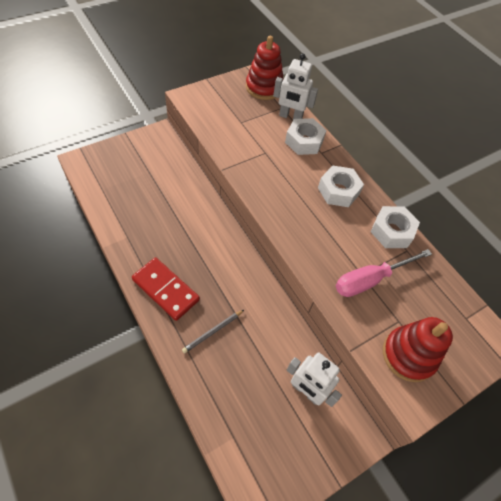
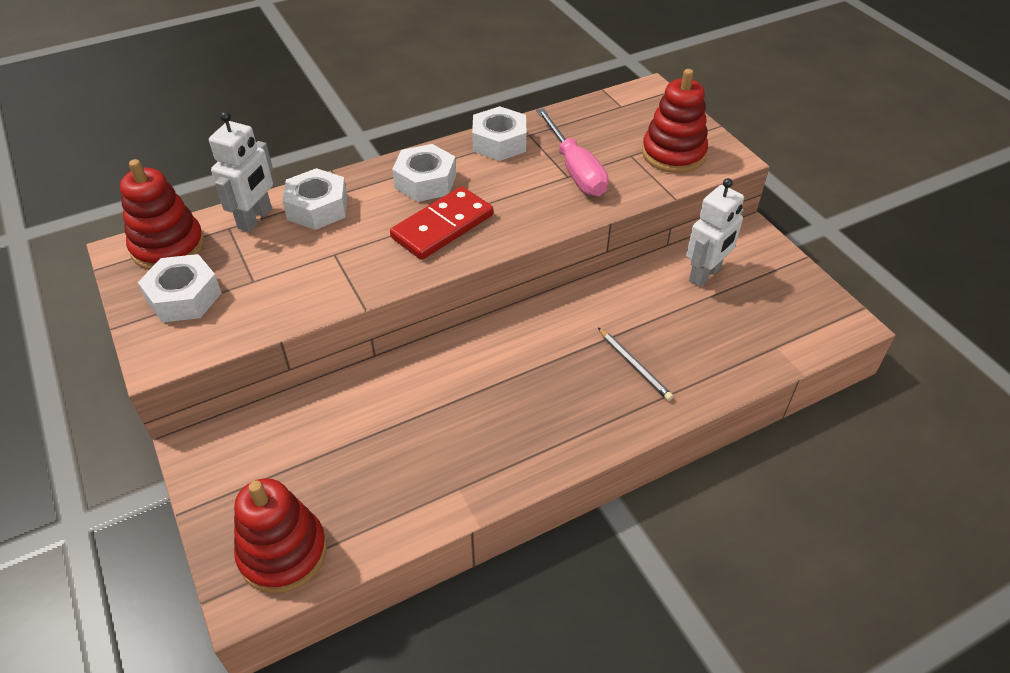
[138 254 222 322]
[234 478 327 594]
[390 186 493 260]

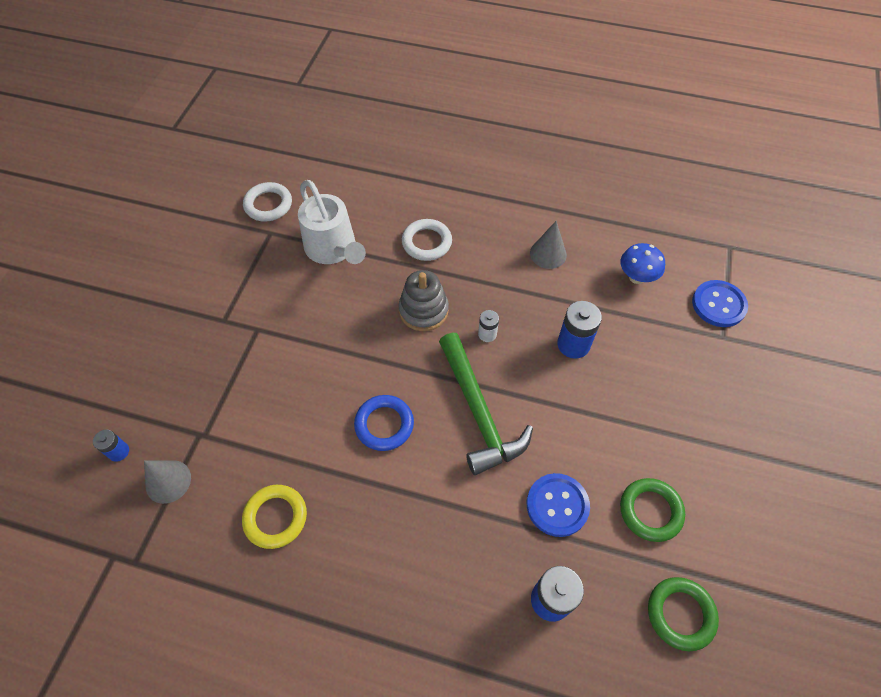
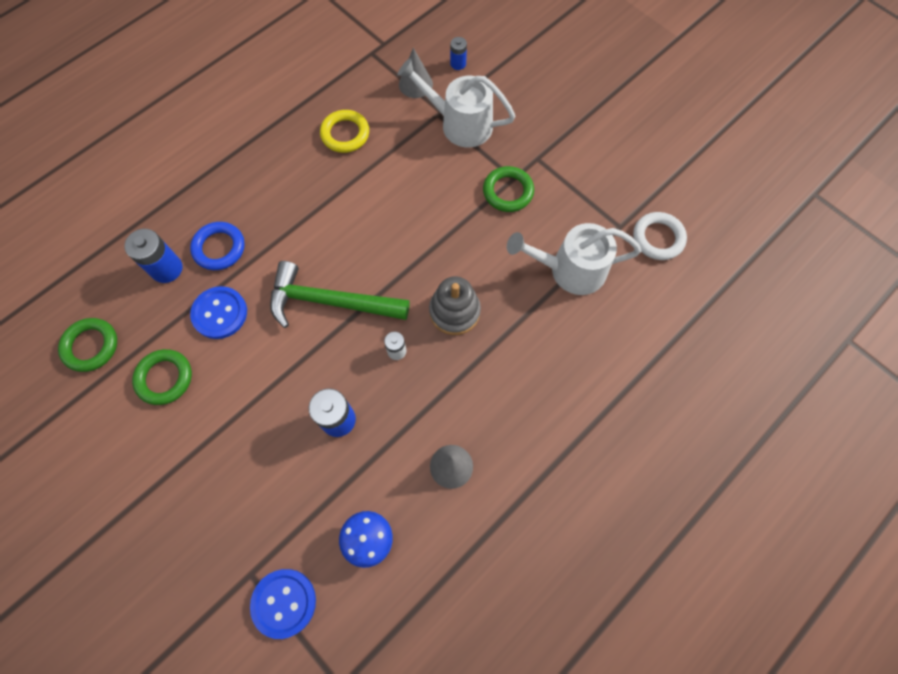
[402 219 452 261] (first image)
[397 58 515 148]
[483 166 534 212]
[190 222 245 270]

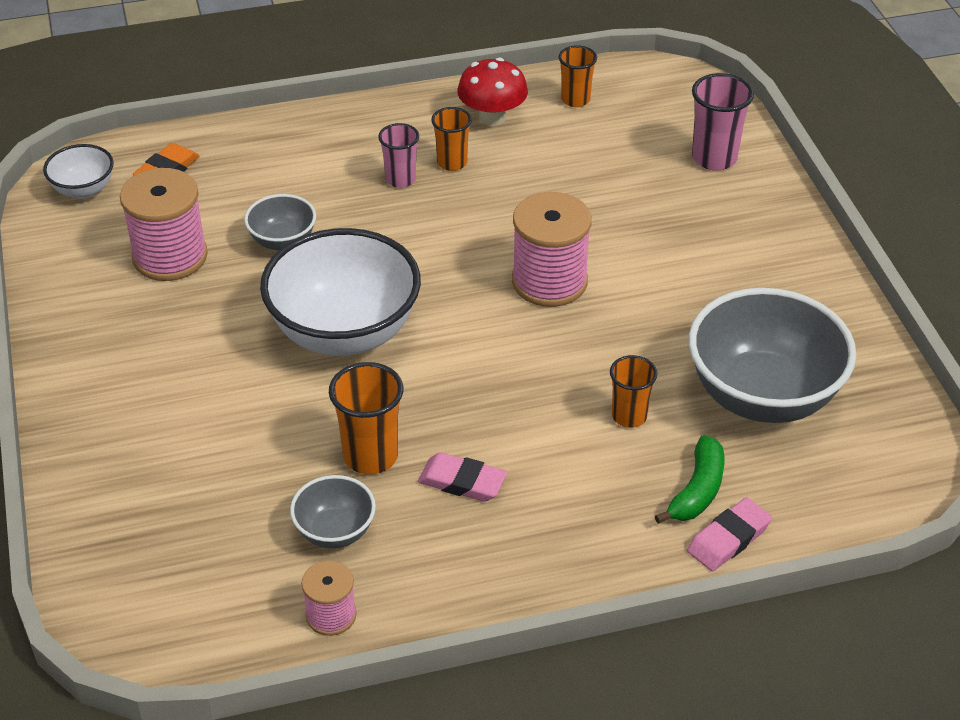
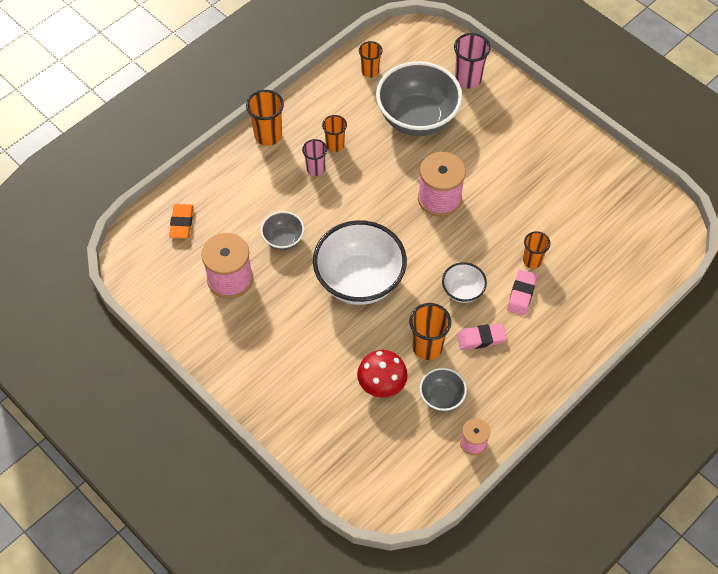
[655 435 724 524] (first image)
[246 90 284 146]
[442 262 487 303]
[357 350 408 397]
[507 270 537 316]
[376 61 463 136]

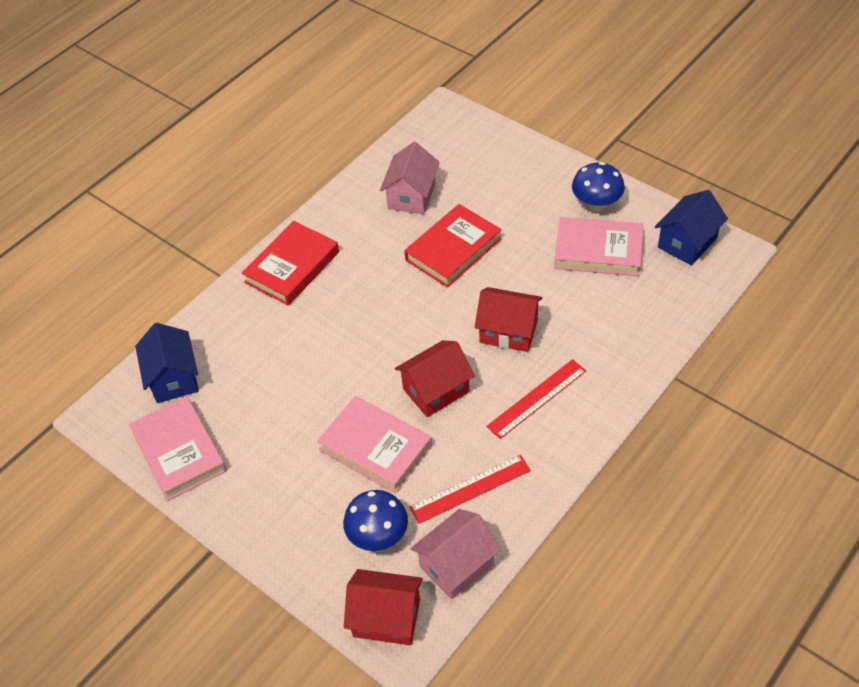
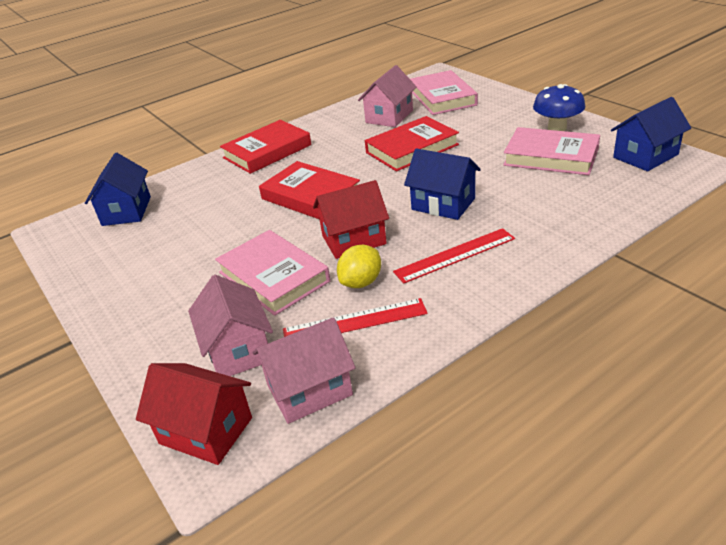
[259 161 360 219]
[337 244 381 288]
[410 70 478 115]
[188 275 273 376]
[404 149 481 220]

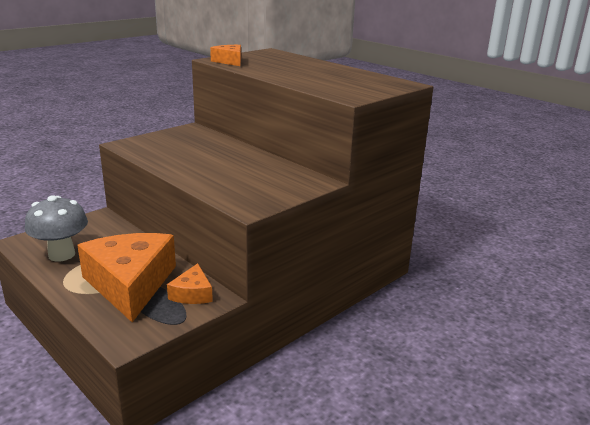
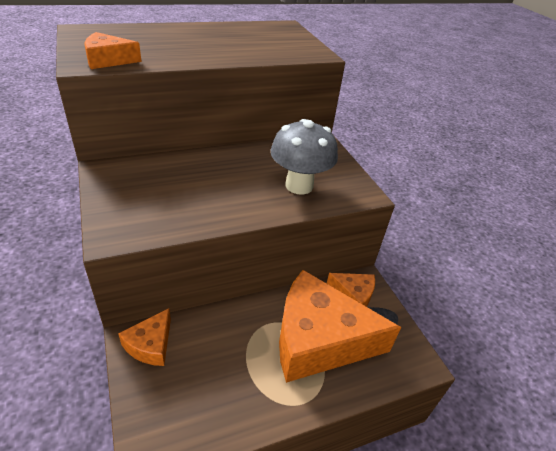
[118 308 171 366]
[271 119 338 195]

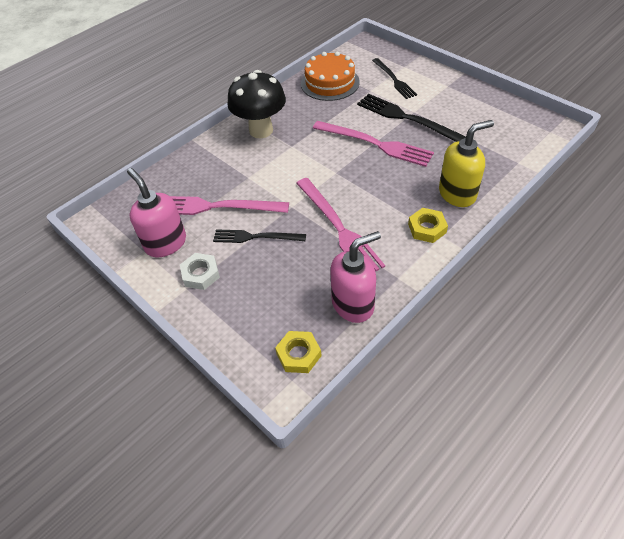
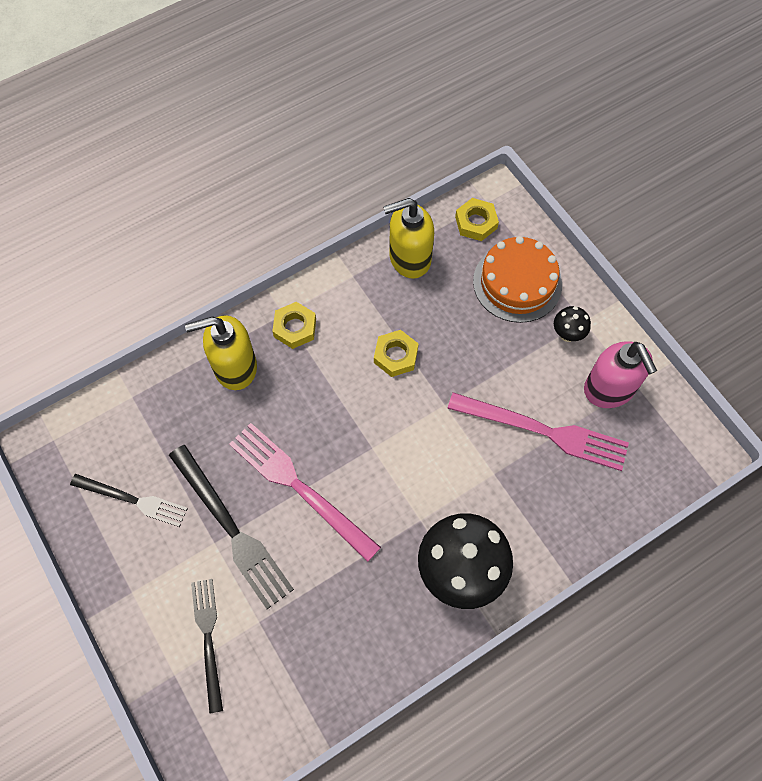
[70 474 188 527]
[473 236 562 323]
[554 306 591 342]
[374 330 419 377]
[383 198 434 279]

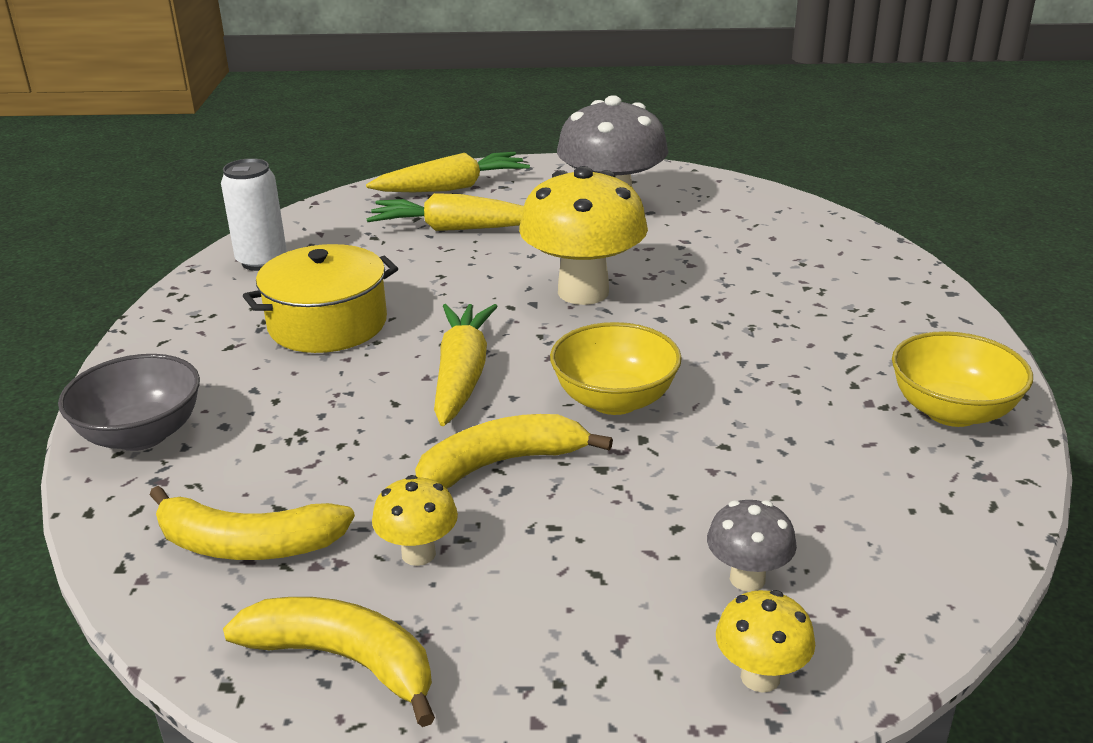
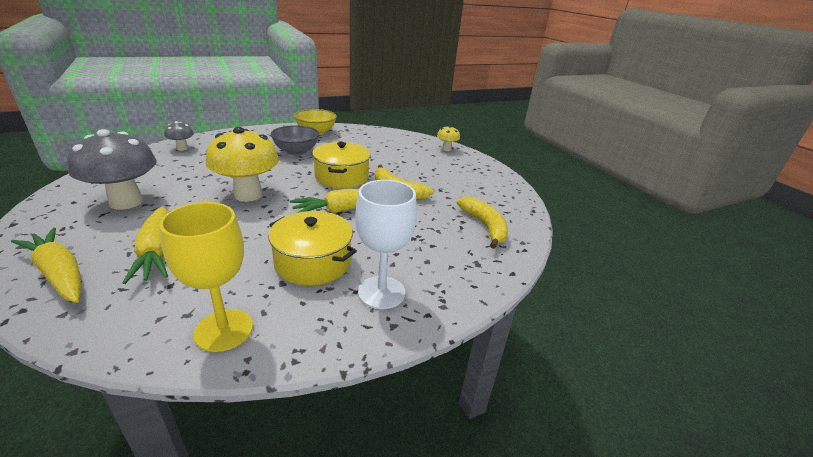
[223 597 435 727] (first image)
[372 475 458 566] (first image)
[355 180 417 309]
[271 125 319 155]
[164 121 194 151]
[159 202 253 352]
[312 142 371 188]

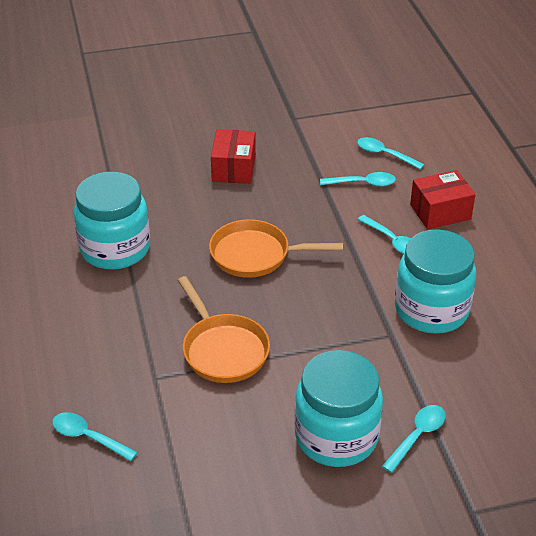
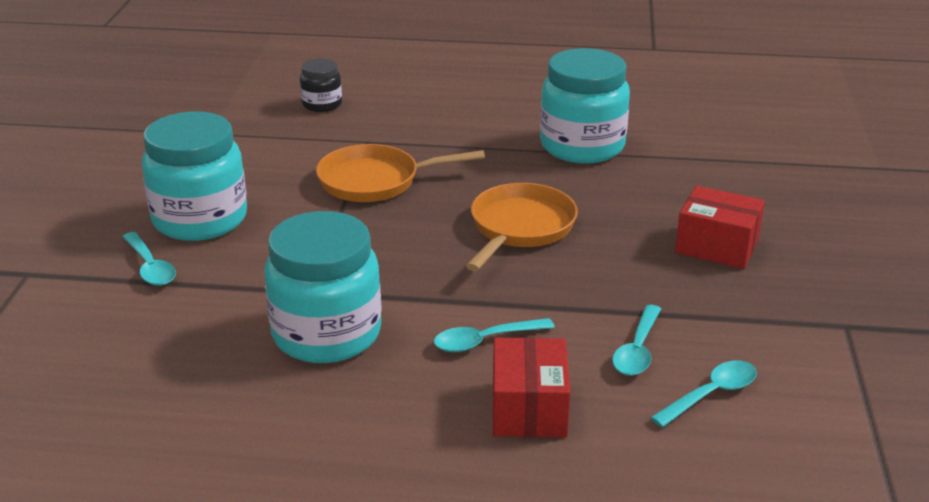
[300 58 342 112]

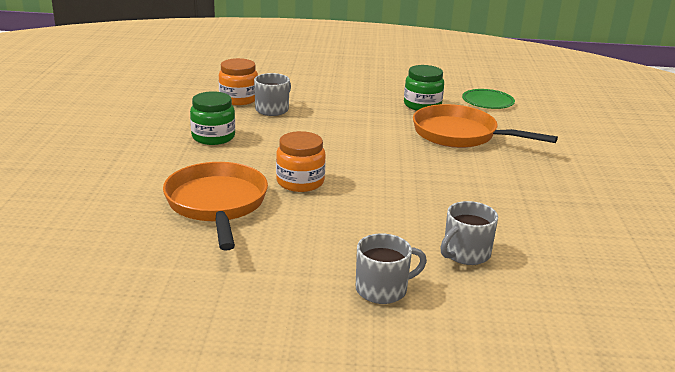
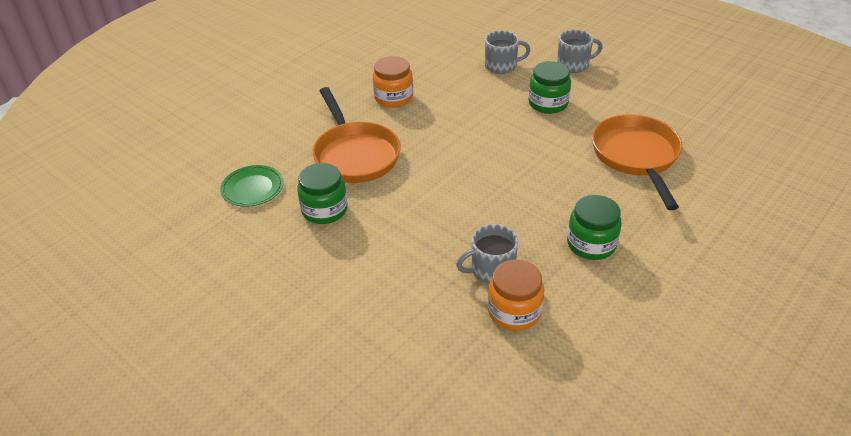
[528 61 571 114]
[373 56 413 108]
[592 114 682 210]
[557 30 603 73]

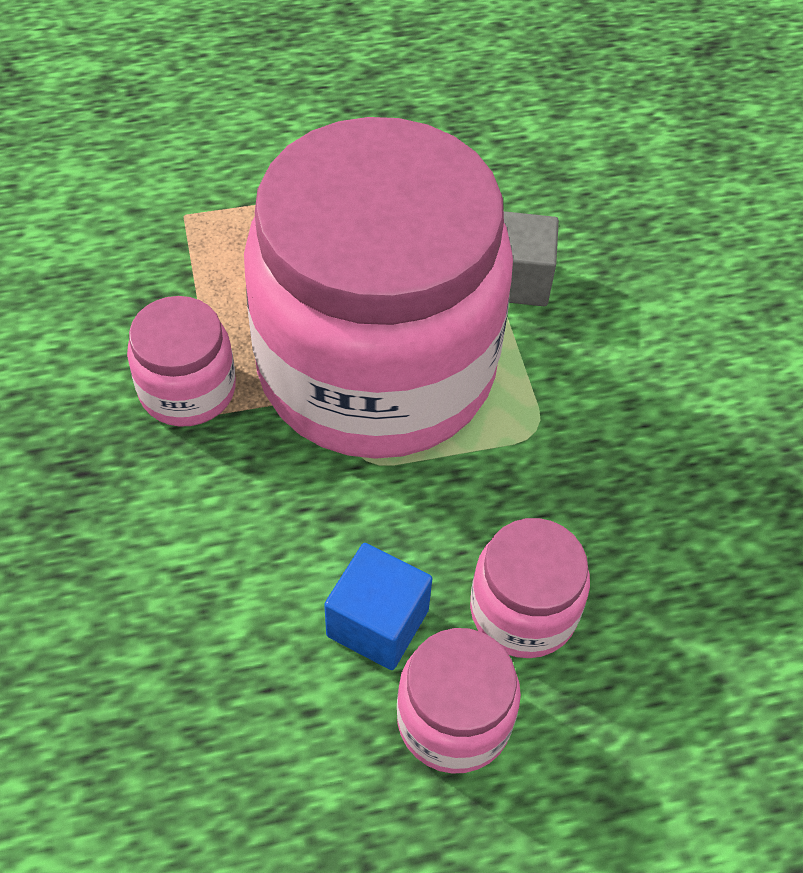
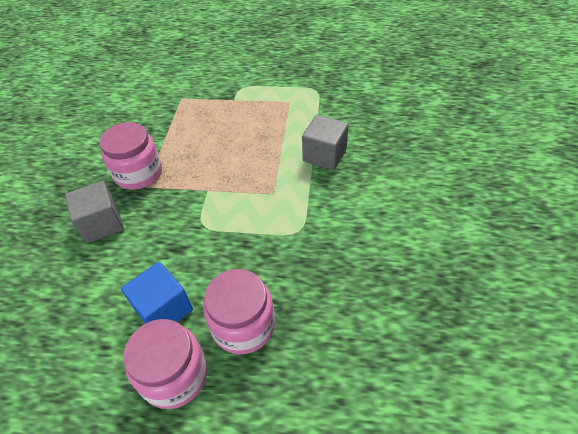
[244 117 513 459] (first image)
[65 181 124 243]

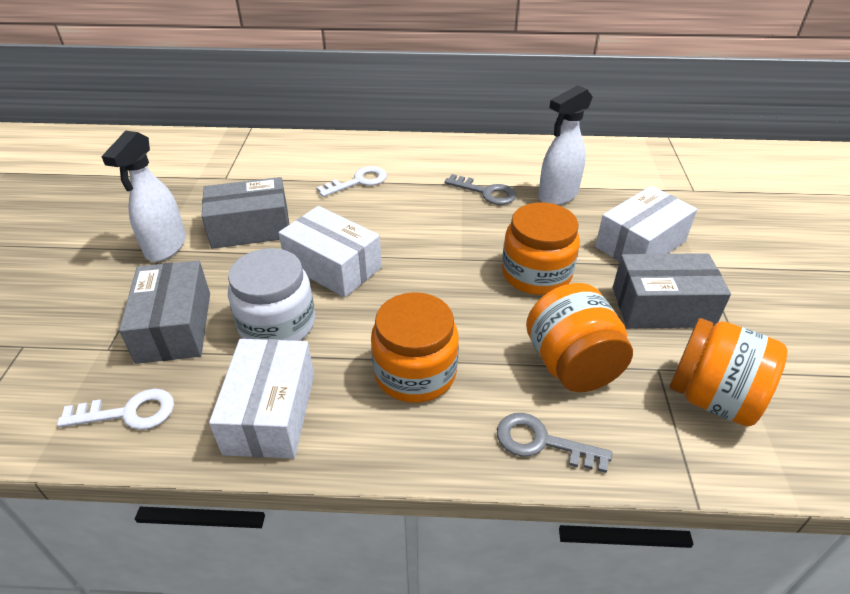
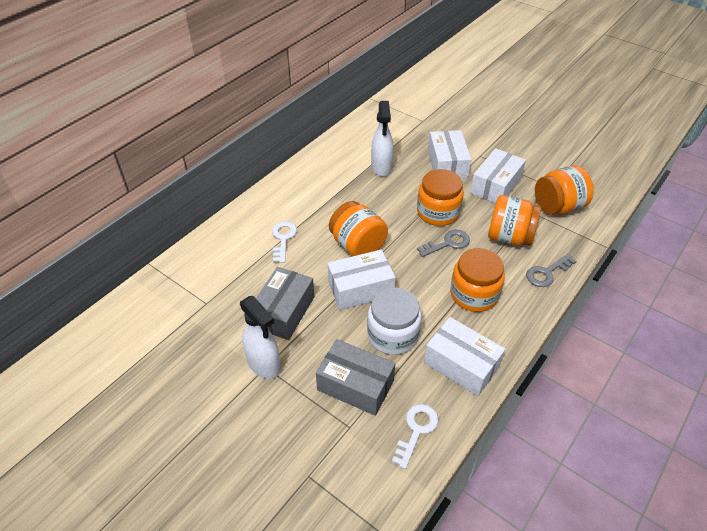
[329 201 388 256]
[417 230 470 257]
[470 148 526 204]

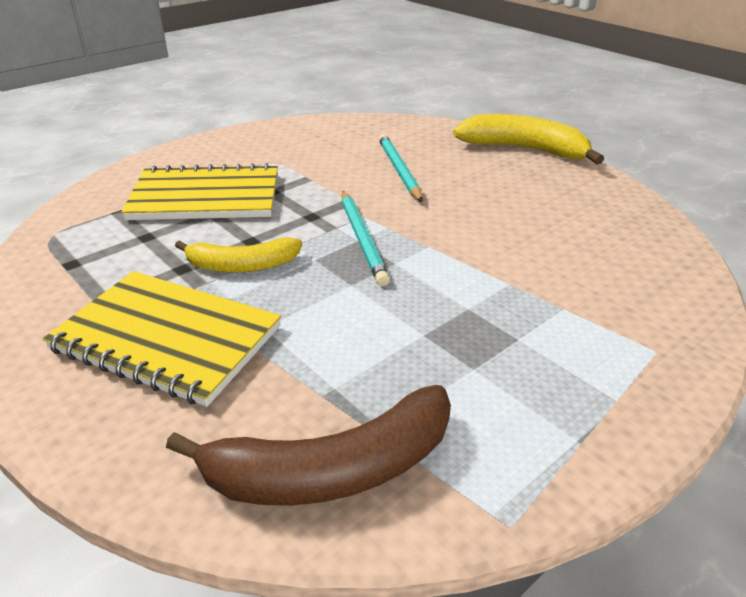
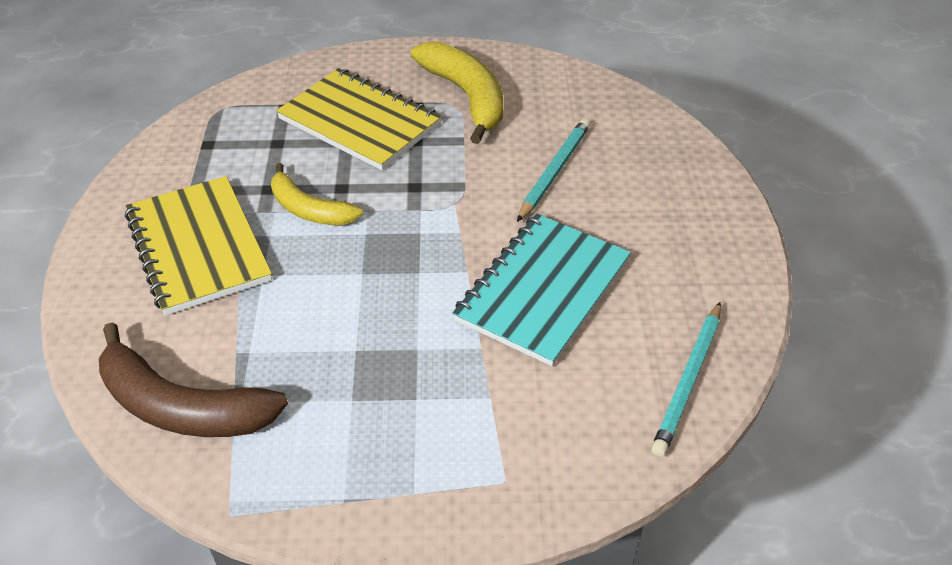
[452 214 631 366]
[651 302 721 457]
[411 42 503 144]

